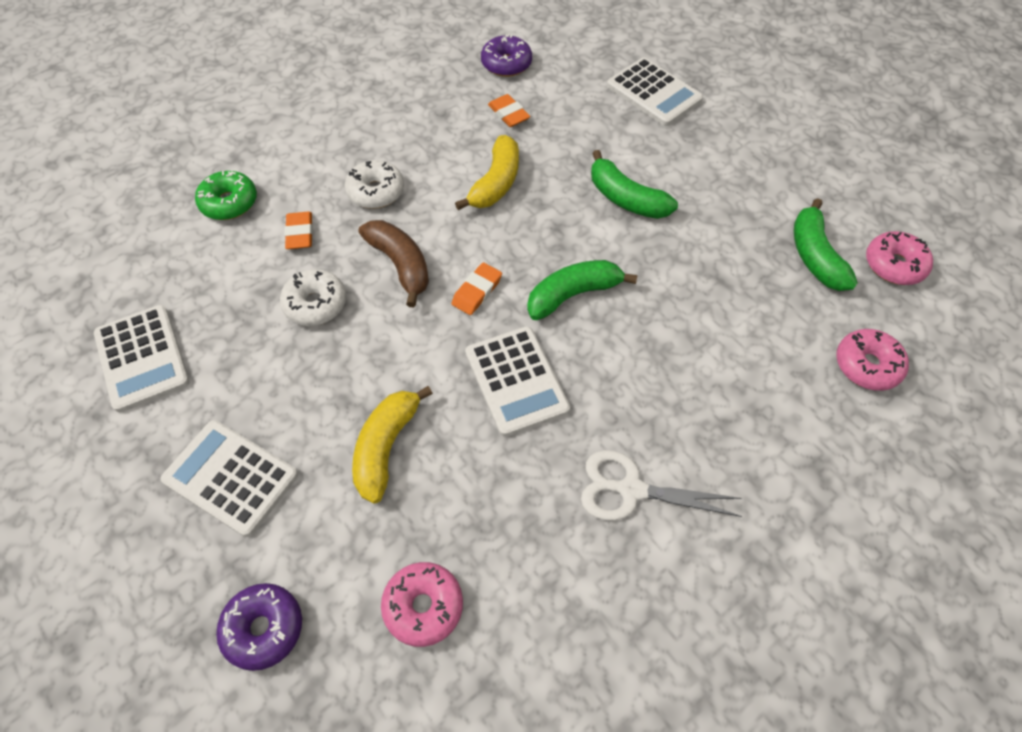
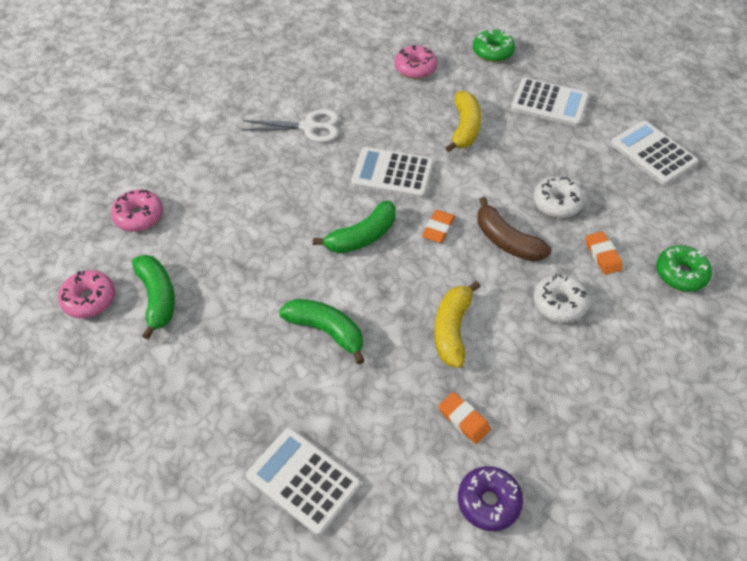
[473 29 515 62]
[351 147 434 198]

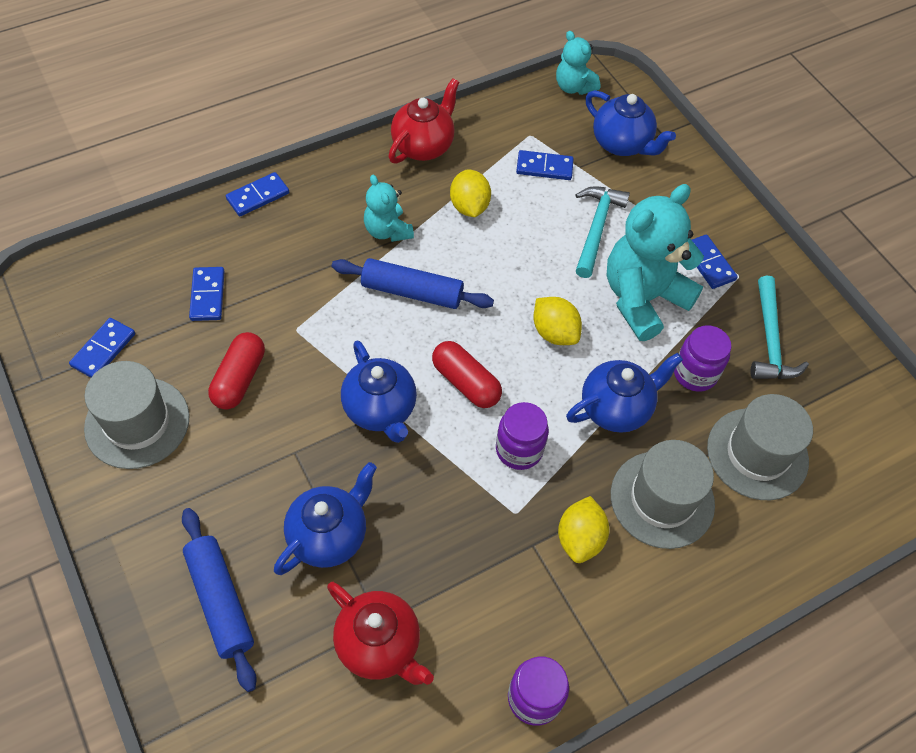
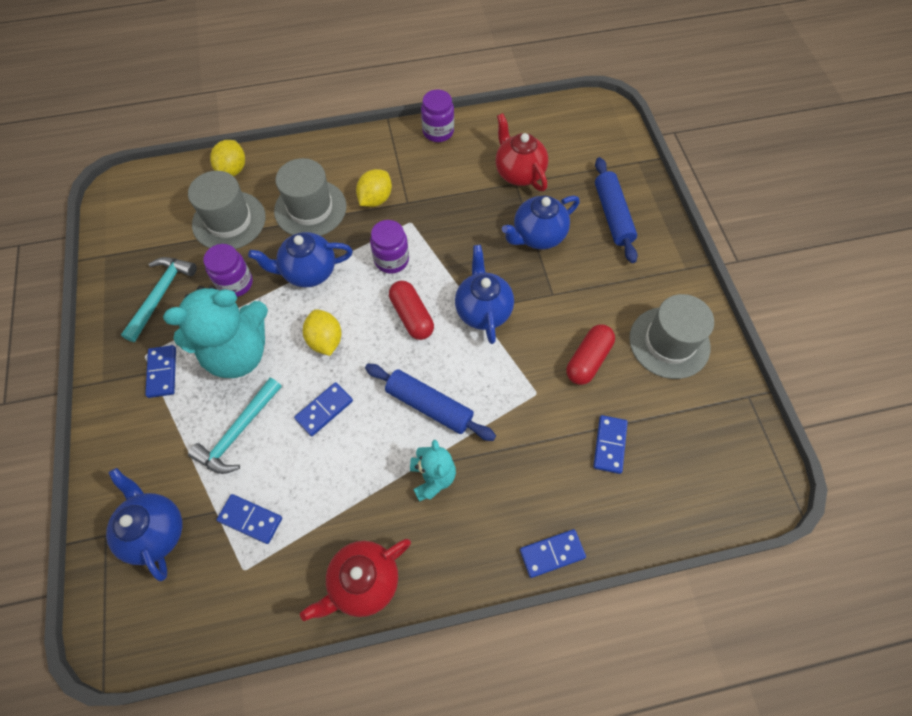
[556 31 601 95] (first image)
[294 382 353 436]
[210 140 245 176]

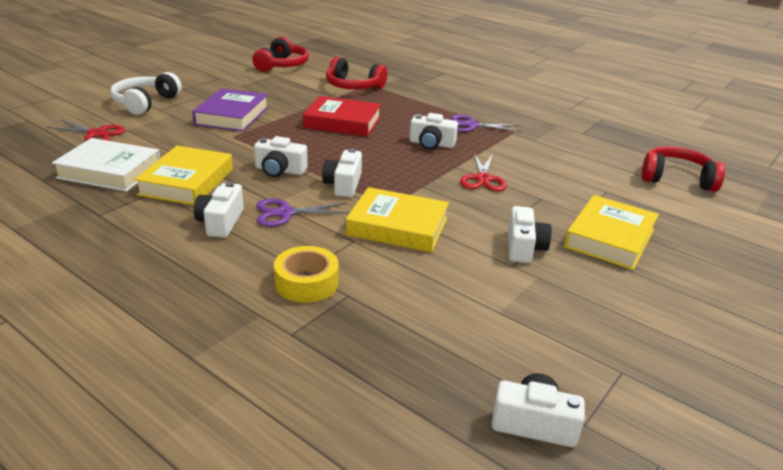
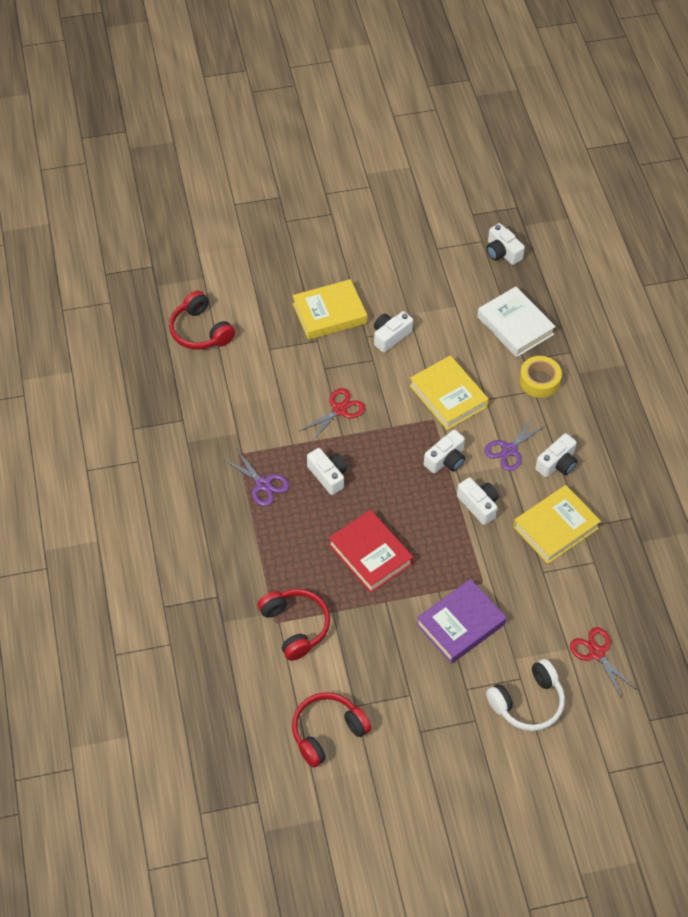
[477 286 556 357]
[484 416 548 471]

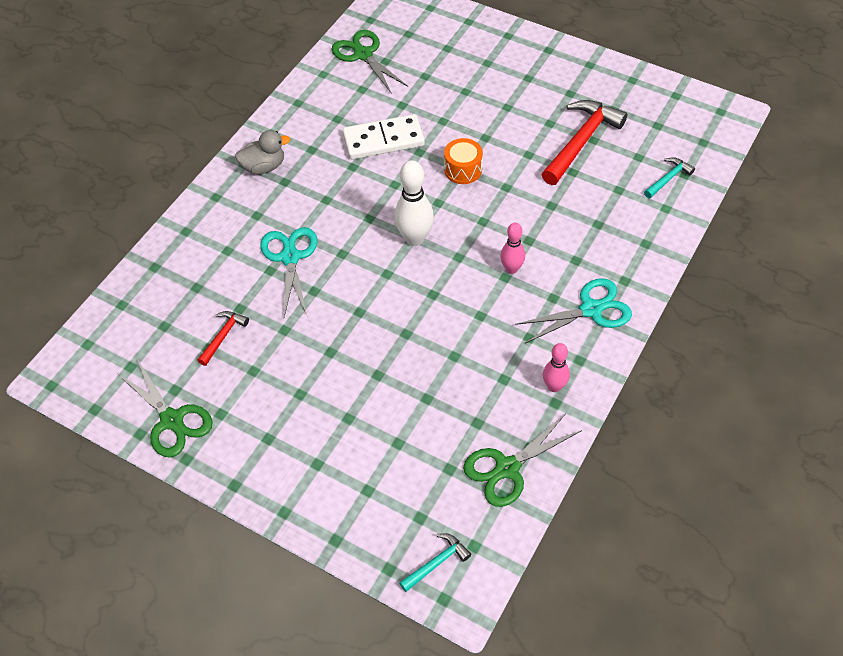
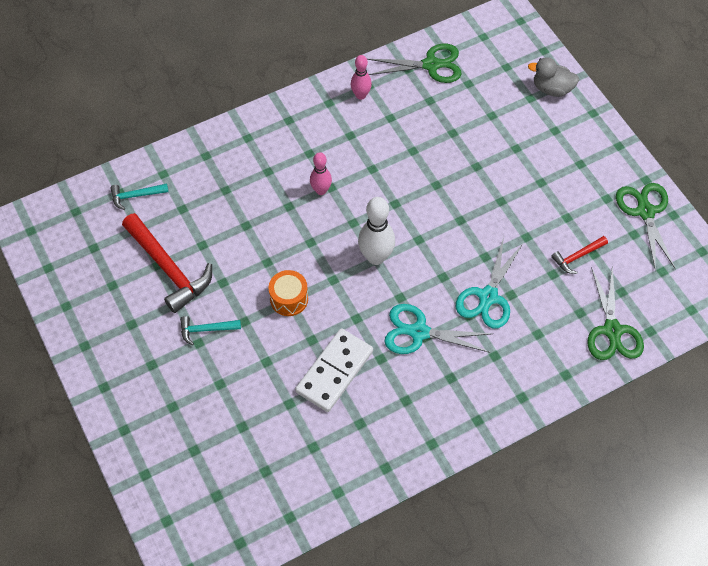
[528 57 579 97]
[587 266 644 360]
[180 316 241 345]
[384 304 492 354]
[295 328 373 412]
[122 213 212 313]

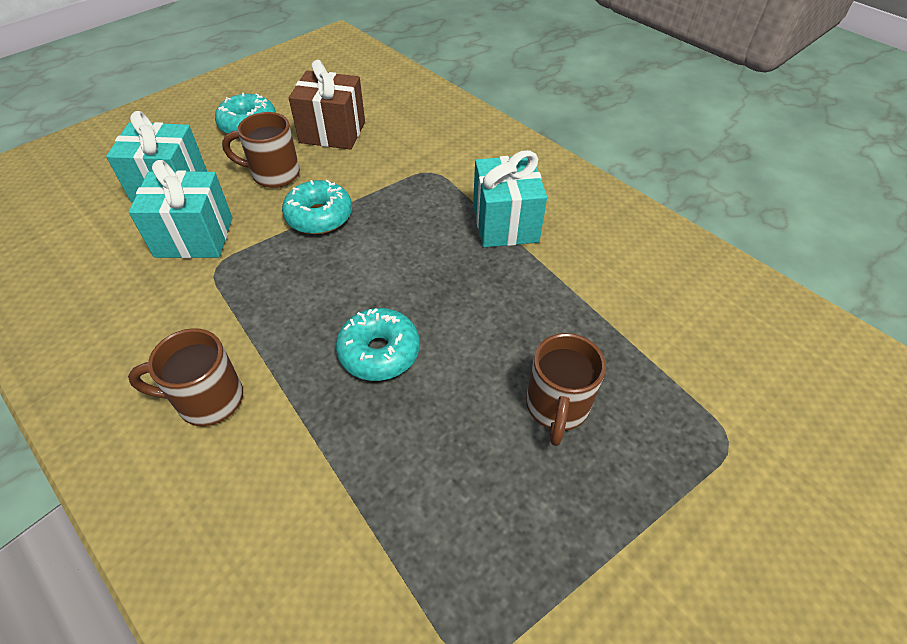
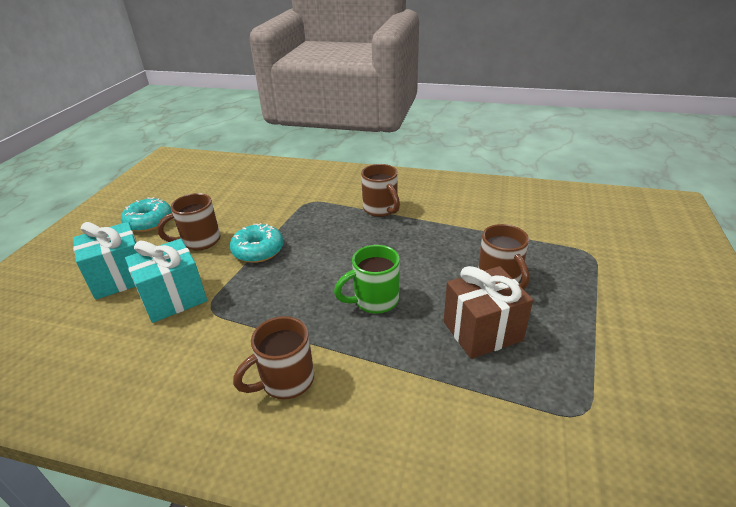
[444 266 533 359]
[334 245 400 314]
[361 164 400 217]

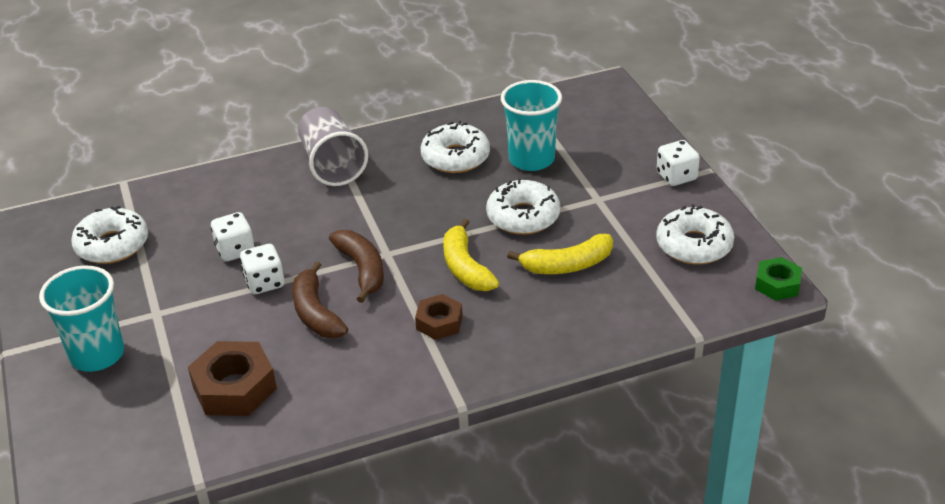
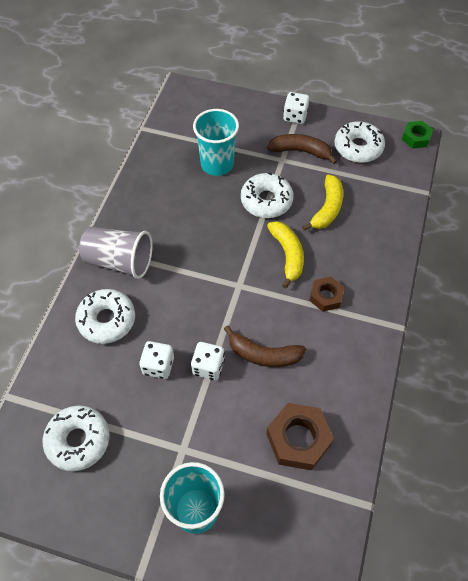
[267 134 337 164]
[75 289 135 344]
[267 221 304 288]

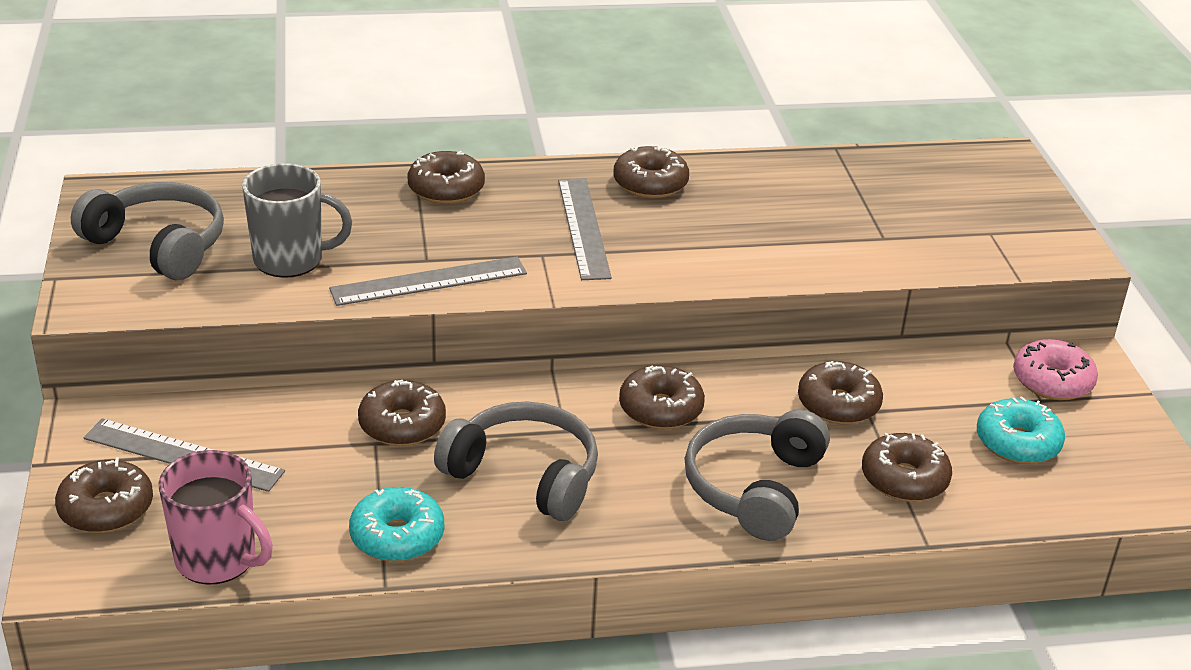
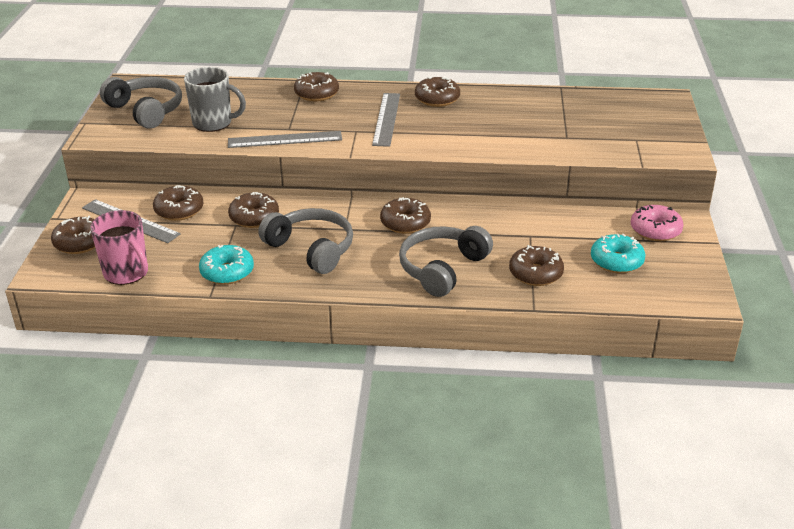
[153 185 204 221]

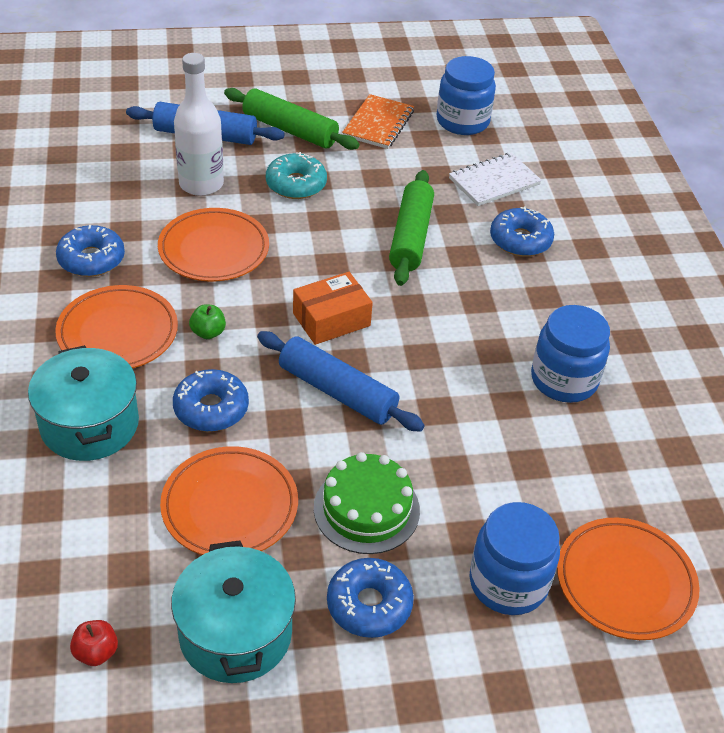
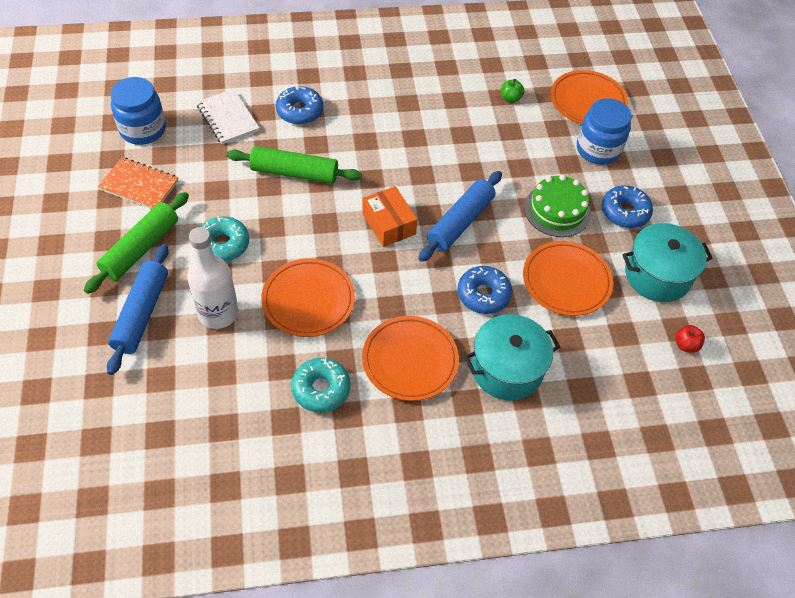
[531 305 610 403] (first image)
[501 79 524 103]
[291 358 350 412]

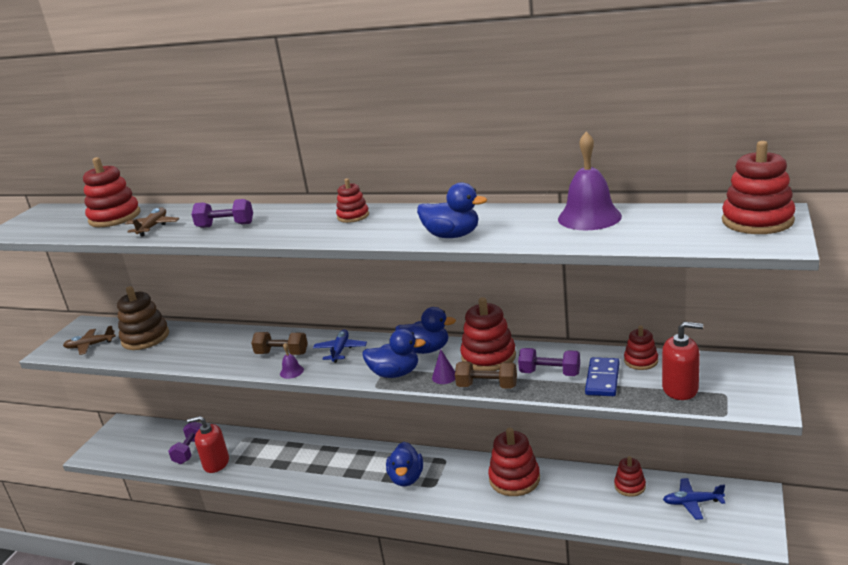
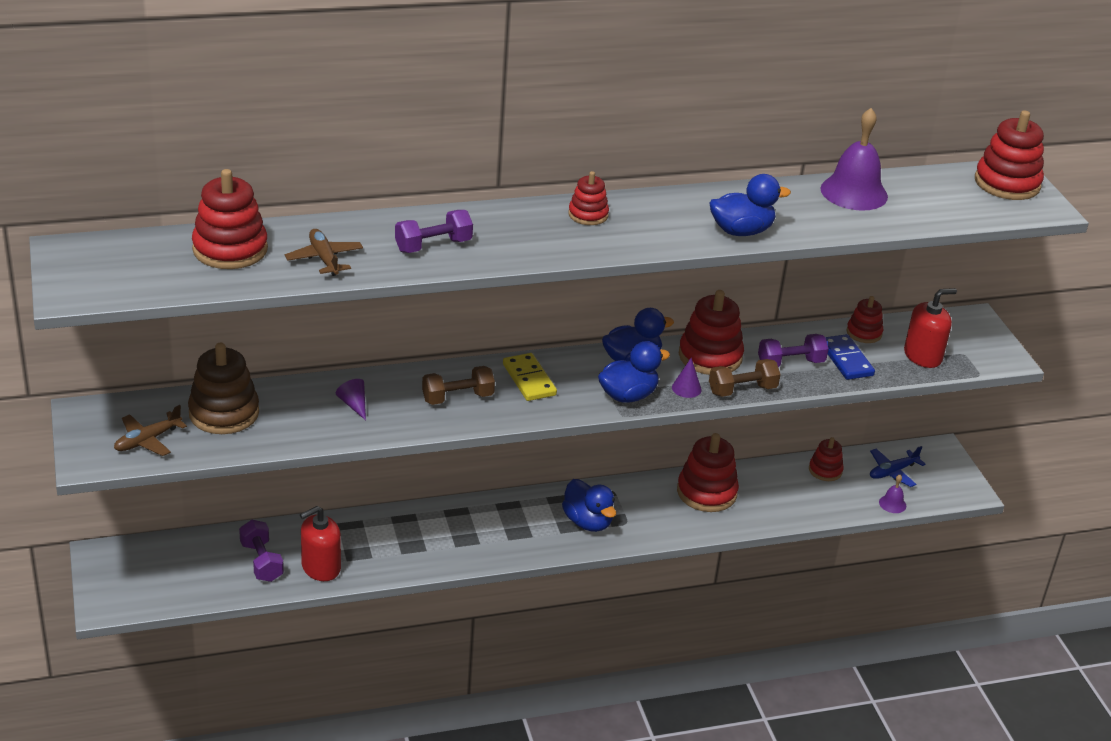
[336 379 366 420]
[879 475 906 513]
[503 353 557 401]

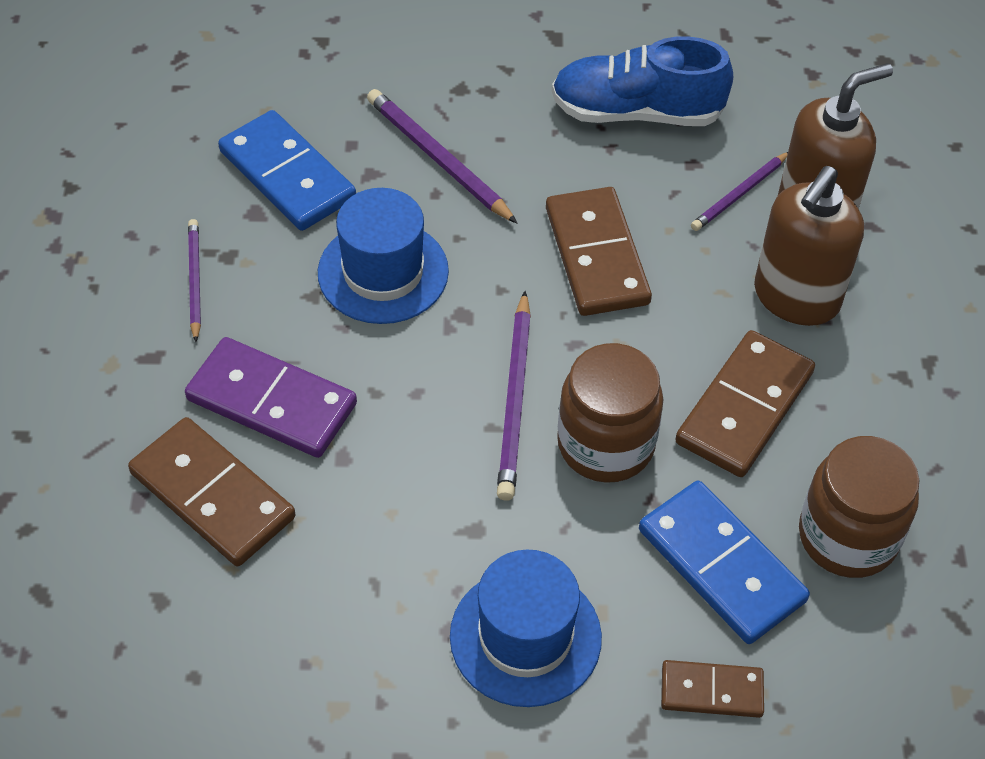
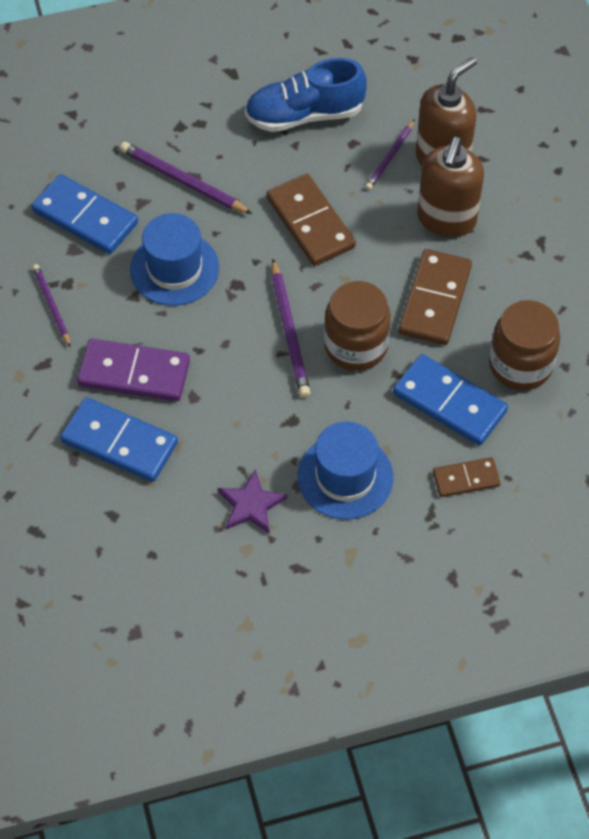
[218 469 288 533]
[60 397 178 482]

